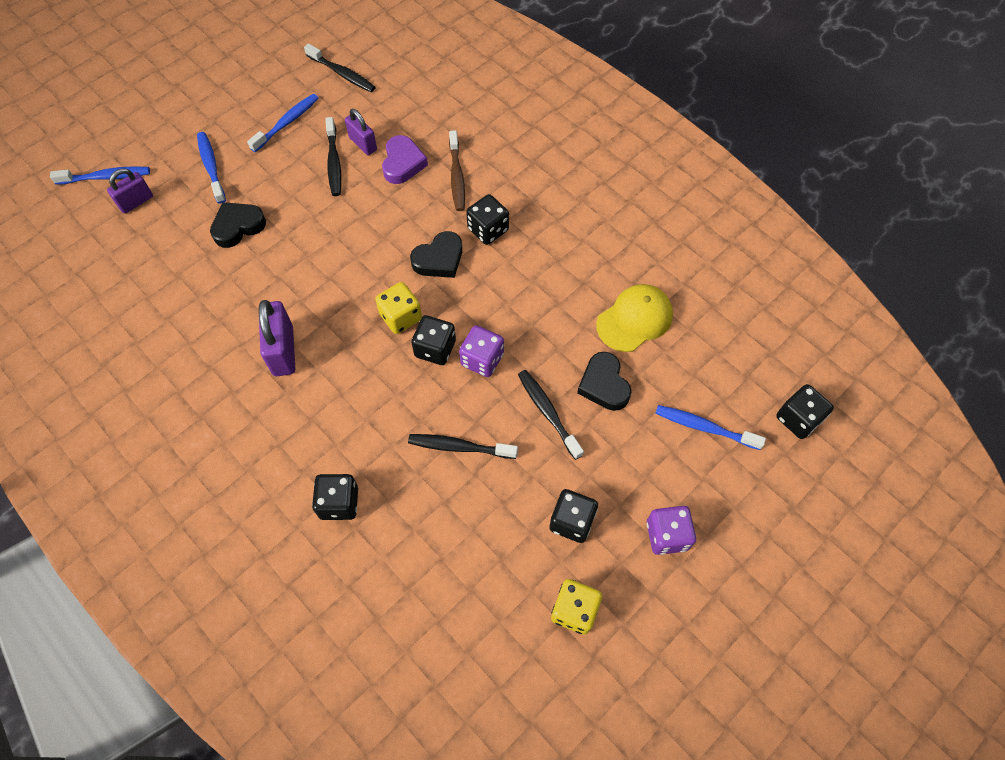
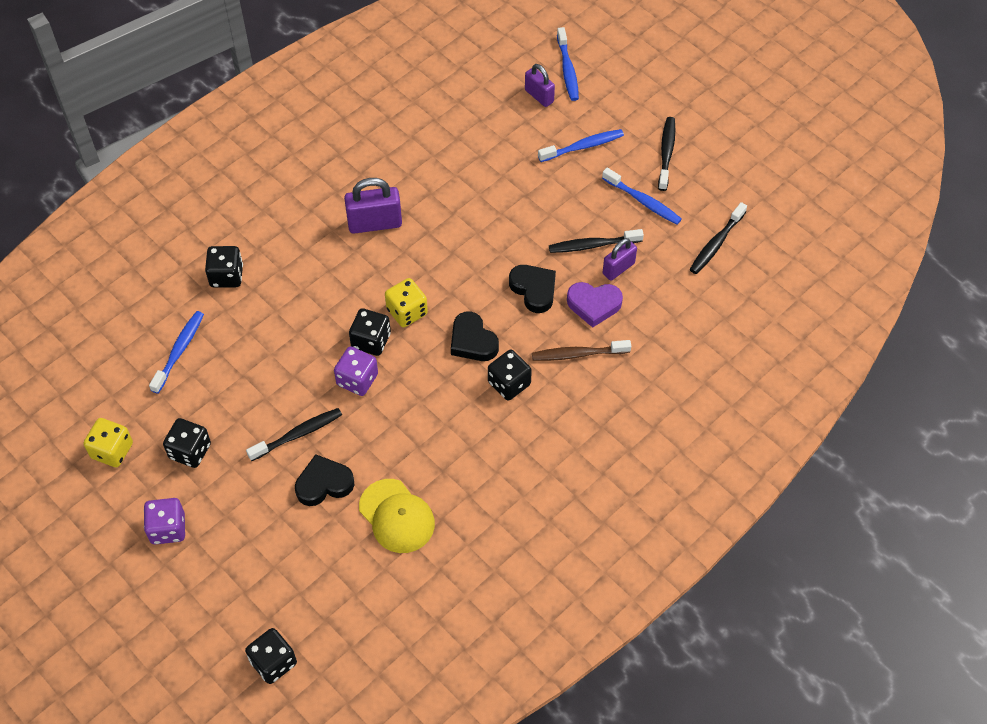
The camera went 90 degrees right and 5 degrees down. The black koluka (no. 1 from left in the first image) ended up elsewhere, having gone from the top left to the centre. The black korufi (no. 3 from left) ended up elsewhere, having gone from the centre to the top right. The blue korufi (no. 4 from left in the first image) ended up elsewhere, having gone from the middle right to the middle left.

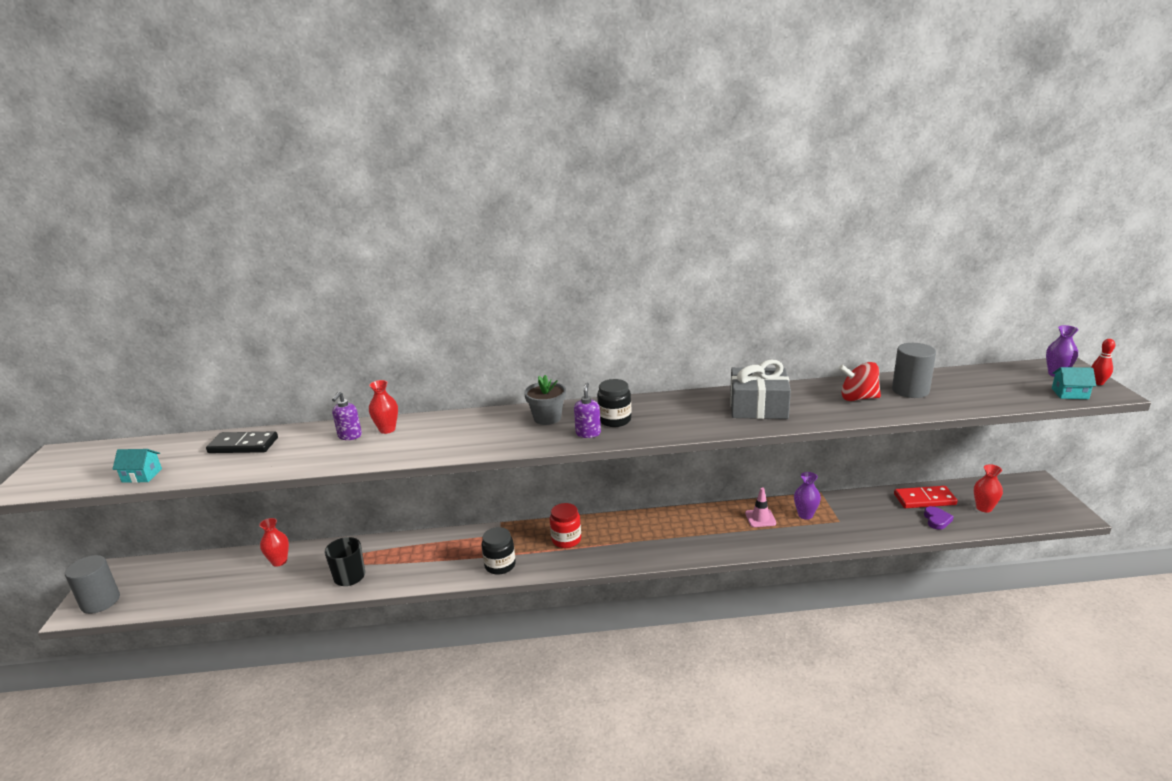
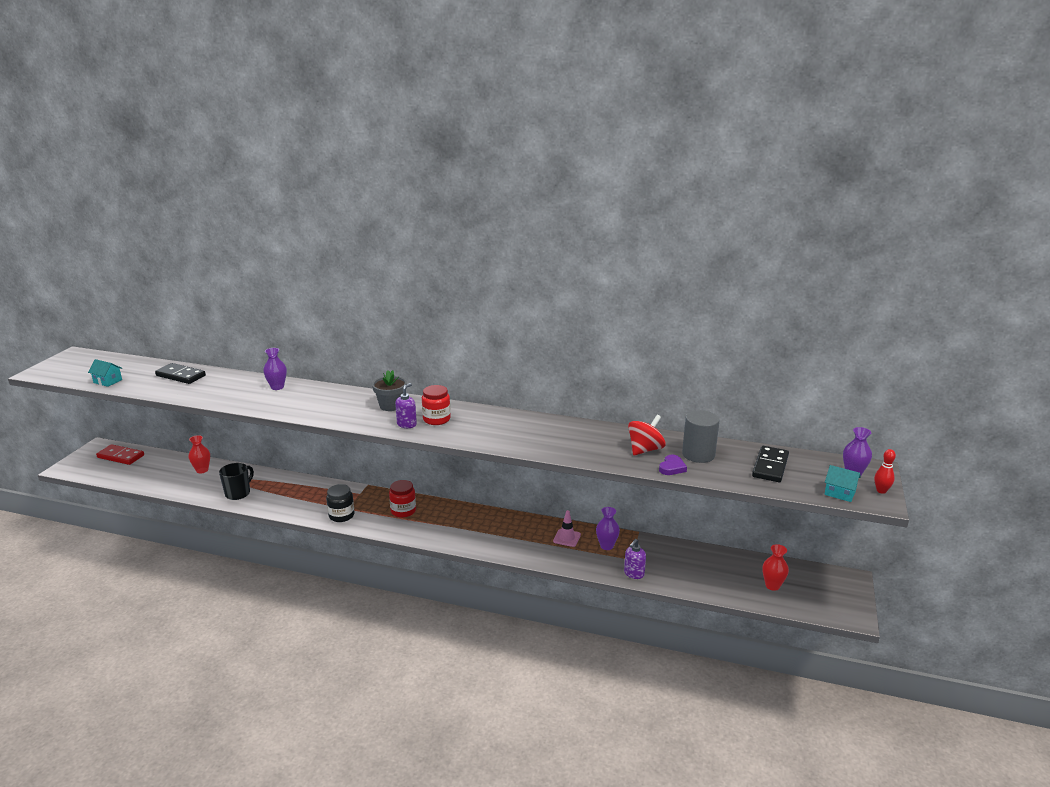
The camera went 20 degrees right and 0 degrees up. The second view lost the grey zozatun (no. 1 from left) at the bottom left. The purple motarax (no. 1 from left in the first image) ended up elsewhere, having gone from the middle left to the bottom centre. What was the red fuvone (no. 2 from left) at the middle left turned into the purple fuvone (no. 1 from left) at the middle left. What was the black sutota (no. 2 from left) at the centre turned into the red sutota (no. 2 from left) at the centre. The second view lost the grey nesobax at the centre. The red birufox at the middle right ended up facing another way, 105 degrees clockwise from before. The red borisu ended up elsewhere, having gone from the middle right to the middle left. The purple koluka ended up elsewhere, having gone from the middle right to the centre. The second view gained the black borisu (no. 2 from left) at the middle right.

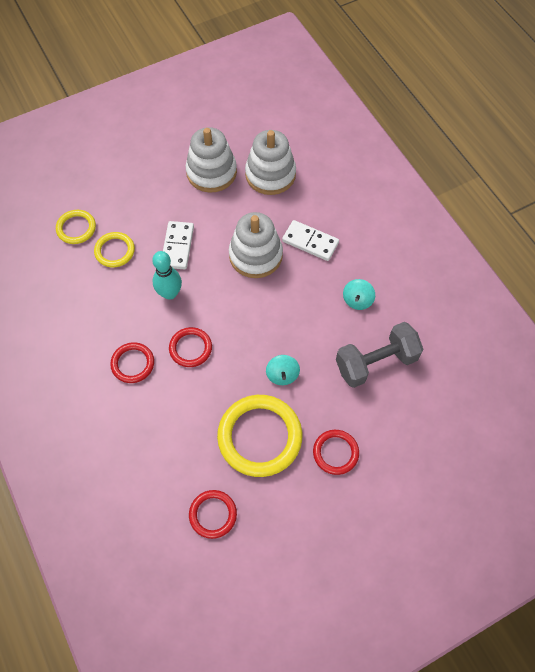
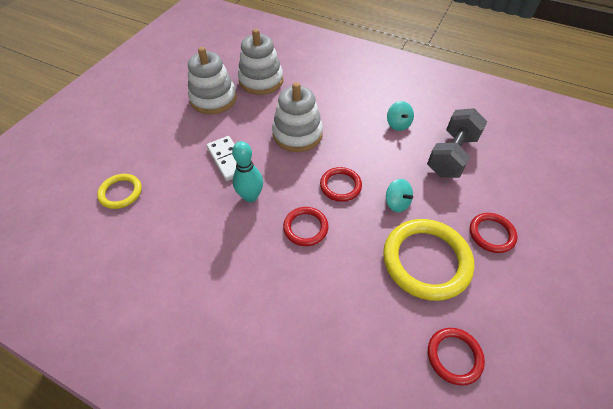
The camera went 35 degrees left and 10 degrees down. The second view lost the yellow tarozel (no. 2 from left) at the middle left. The red tarozel (no. 1 from left in the first image) ended up elsewhere, having gone from the middle left to the centre. The second view lost the white borisu (no. 2 from left) at the centre.

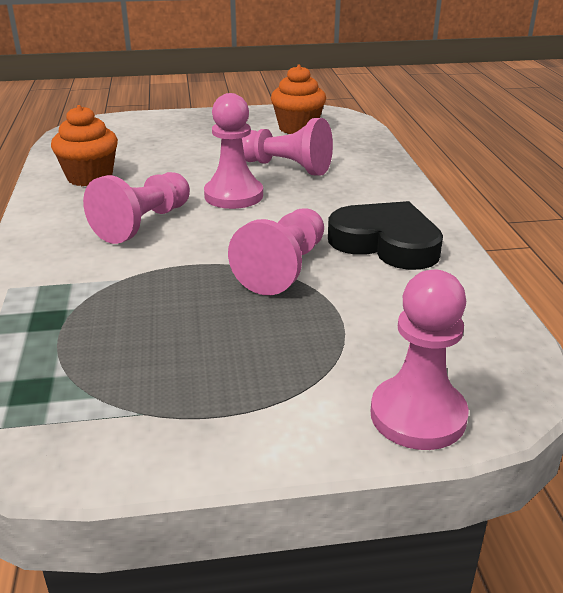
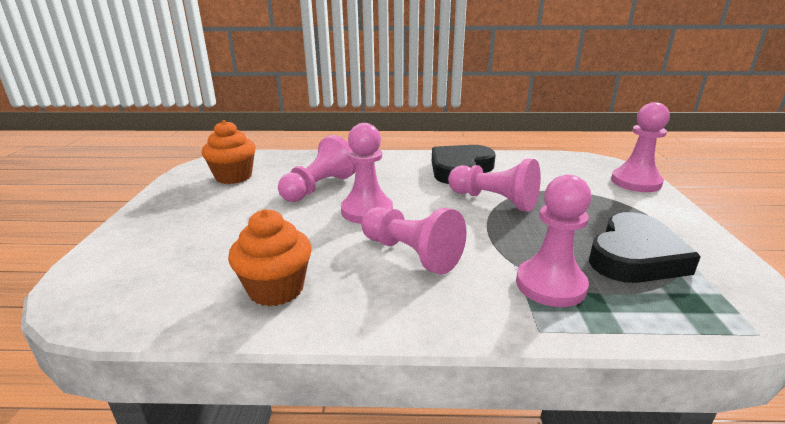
The camera went 80 degrees left and 5 degrees down. The second view gained the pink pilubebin (no. 5 from left) at the middle right. The second view gained the black koluka (no. 2 from left) at the middle right.

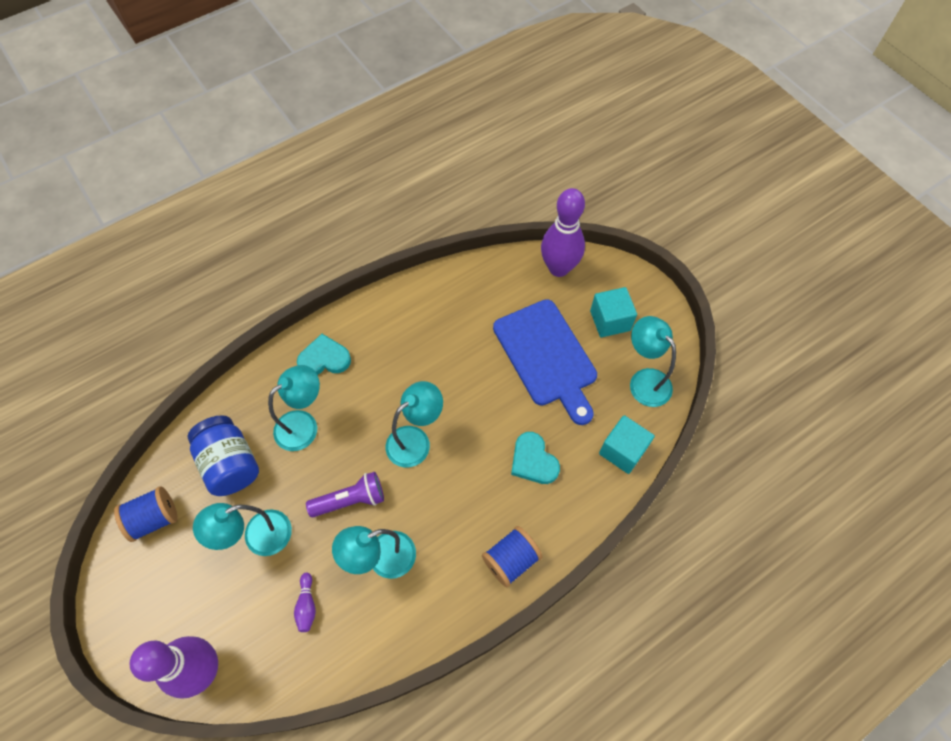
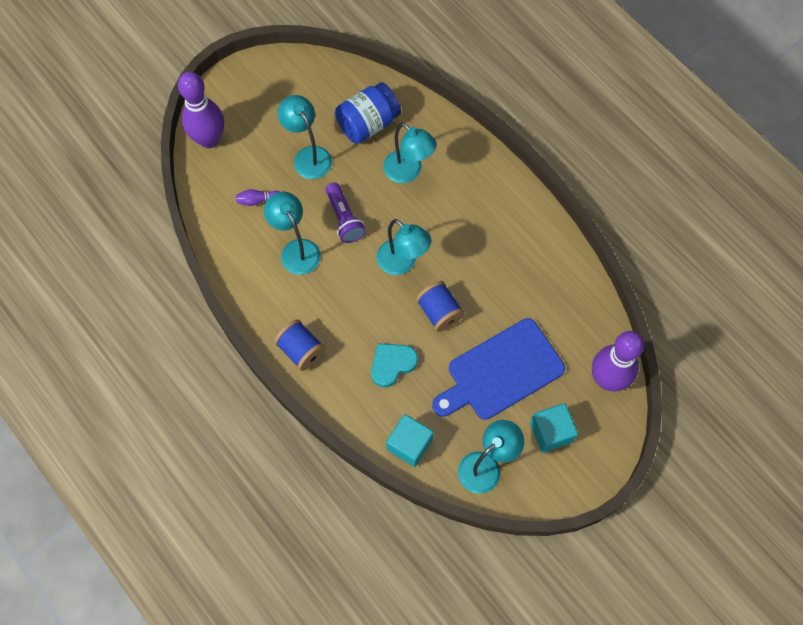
The camera went 85 degrees right and 5 degrees up. The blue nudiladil (no. 1 from left in the first image) ended up elsewhere, having gone from the bottom left to the centre. The second view lost the turquoise koluka (no. 1 from left) at the centre.

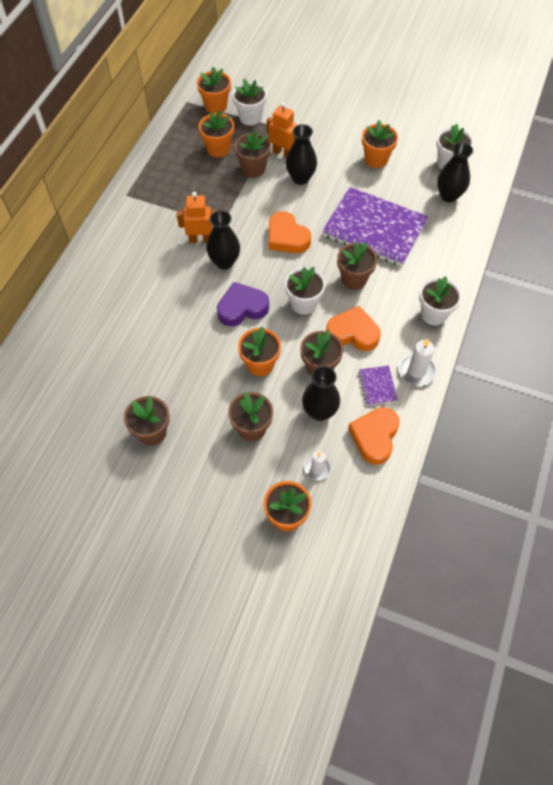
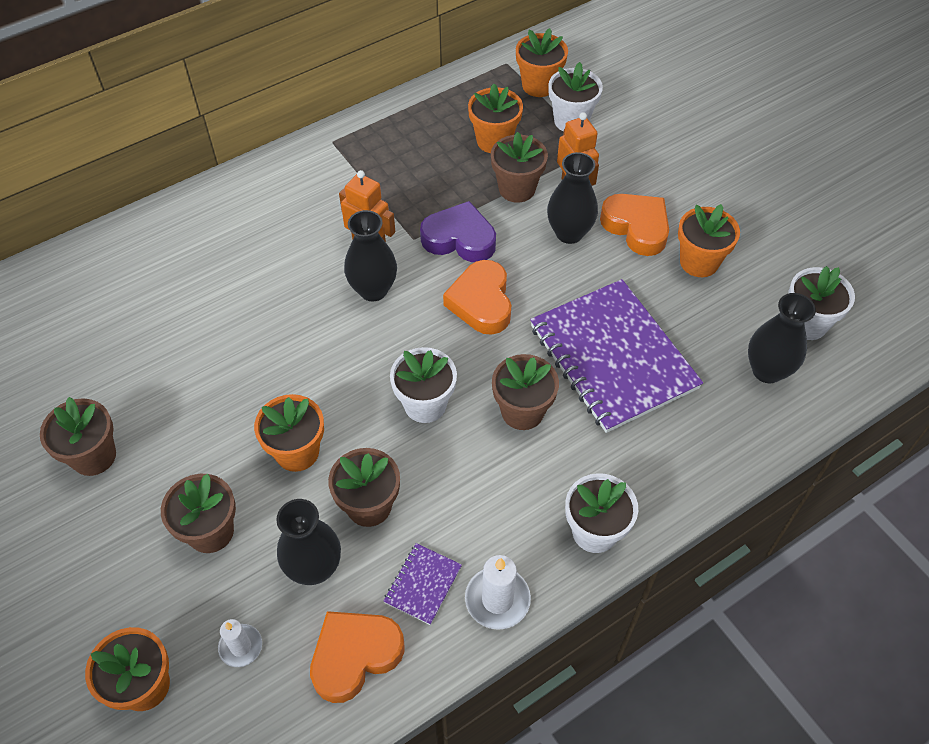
The camera went 35 degrees right and 5 degrees down. The purple koluka ended up elsewhere, having gone from the centre to the top centre. The orange koluka (no. 2 from left in the first image) ended up elsewhere, having gone from the centre to the top right.

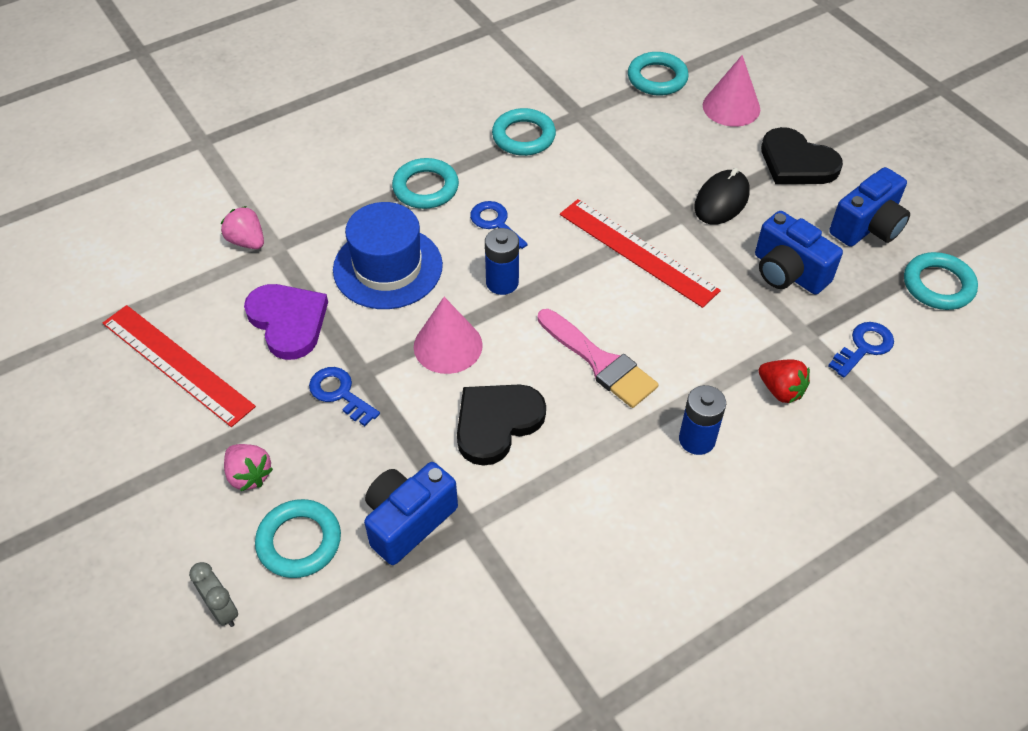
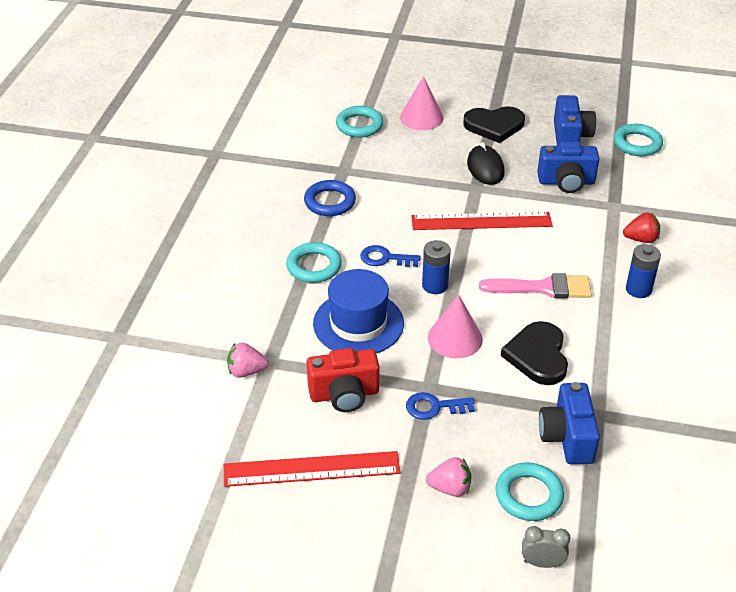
The camera went 45 degrees left and 10 degrees down. Where the purple koluka stood at the middle left, the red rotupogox came to stand at the centre. What was the turquoise tarozel (no. 3 from left) at the top centre turned into the blue tarozel at the centre. The second view lost the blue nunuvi (no. 3 from left) at the middle right.

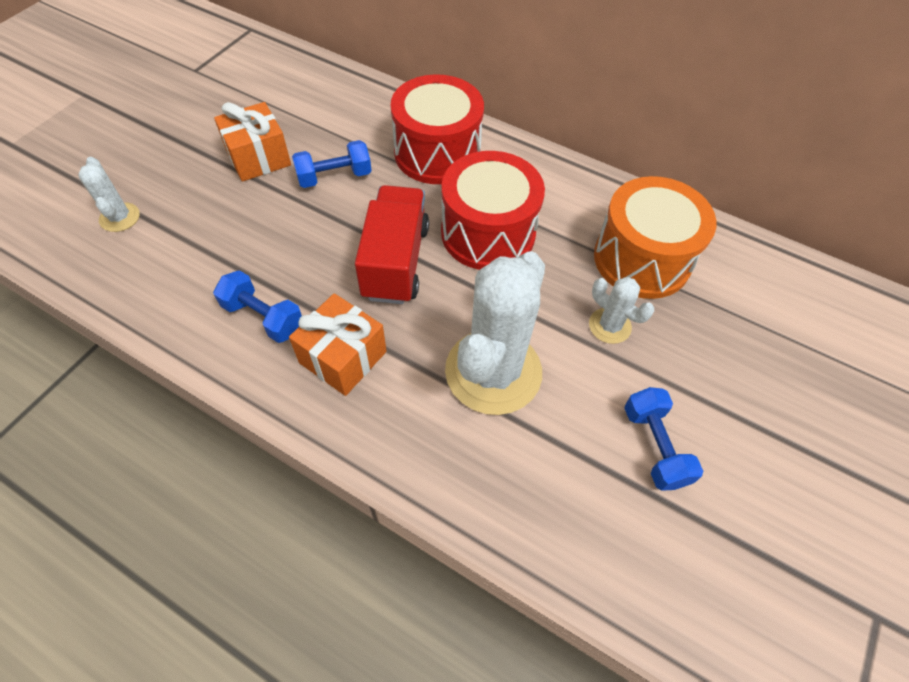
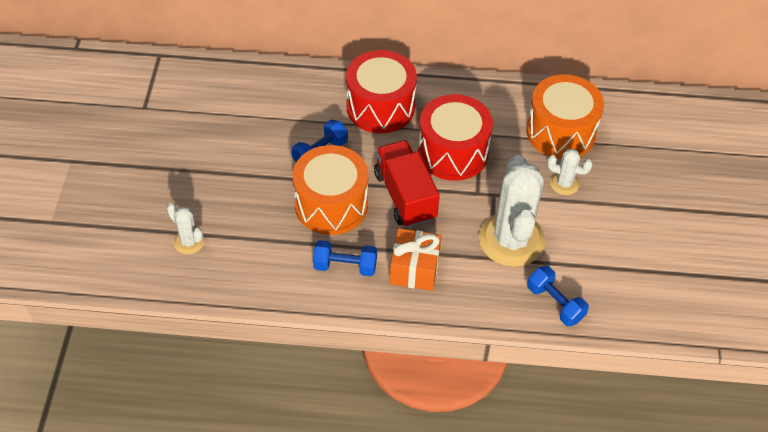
The camera went 25 degrees left and 5 degrees down. The second view lost the orange nesobax (no. 1 from left) at the top left. The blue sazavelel (no. 3 from left) ended up elsewhere, having gone from the middle right to the bottom right. The second view gained the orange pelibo (no. 1 from left) at the centre.

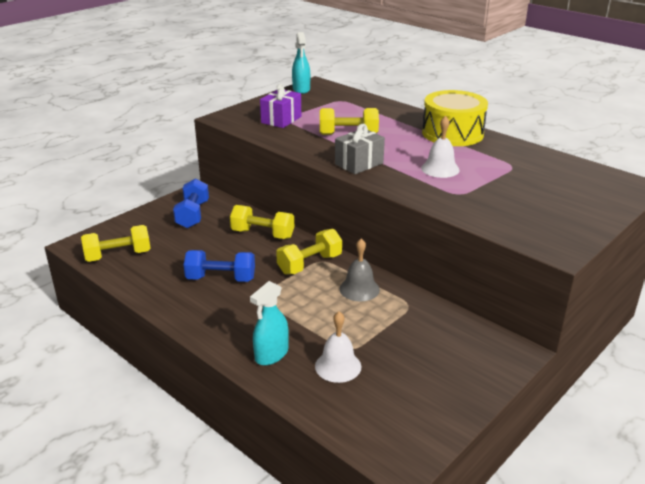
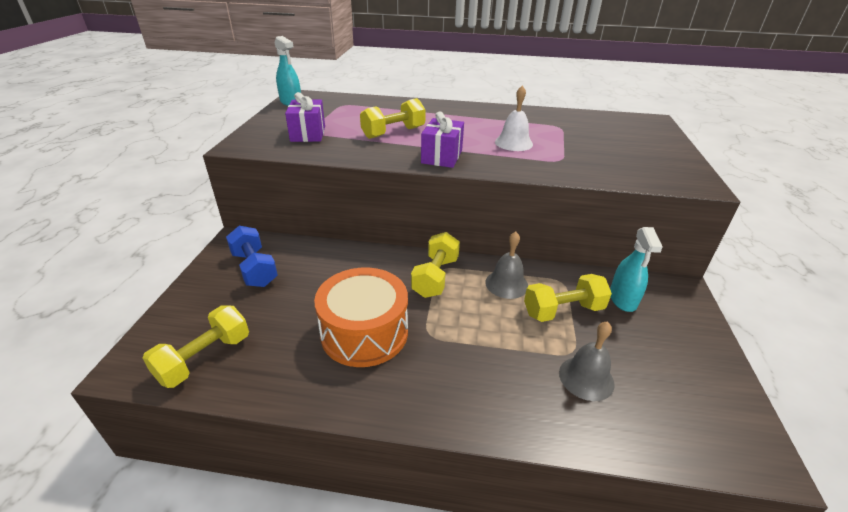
The camera went 35 degrees left and 5 degrees up. Where the blue sazavelel (no. 2 from left) stood at the centre, the orange pelibo came to stand at the centre. The yellow sazavelel (no. 2 from left in the first image) ended up elsewhere, having gone from the centre to the middle right. The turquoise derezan (no. 1 from left in the first image) ended up elsewhere, having gone from the bottom centre to the middle right. What was the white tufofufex (no. 1 from left) at the bottom centre turned into the grey tufofufex (no. 2 from left) at the bottom right. What was the grey nesobax at the top centre turned into the purple nesobax (no. 2 from left) at the top centre. The second view lost the yellow pelibo at the top right.

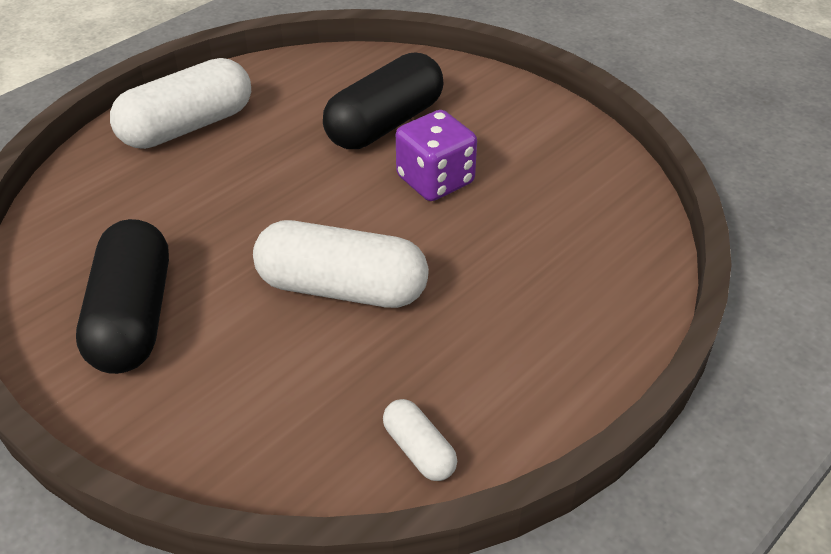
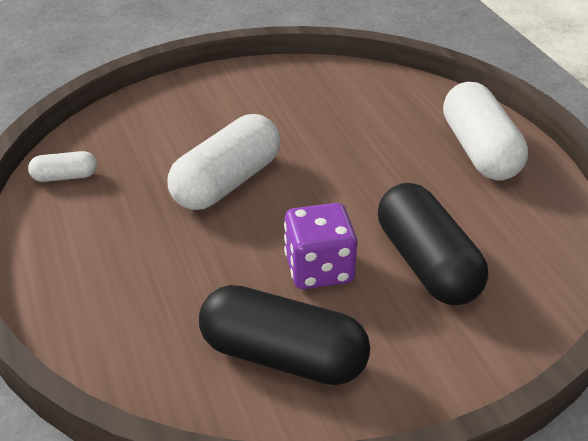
The camera went 115 degrees right and 5 degrees down. The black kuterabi (no. 1 from left) ended up elsewhere, having gone from the middle left to the bottom centre.

